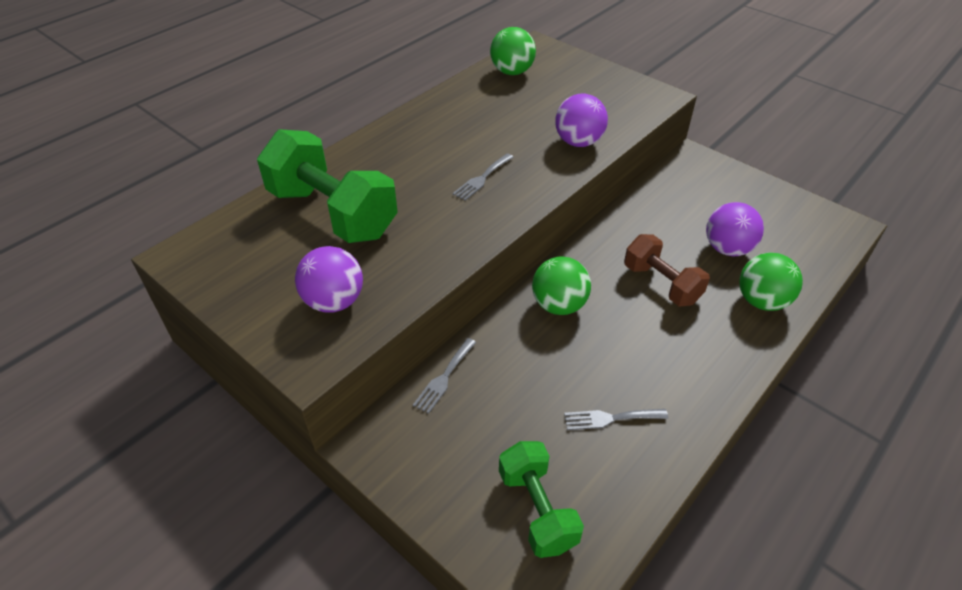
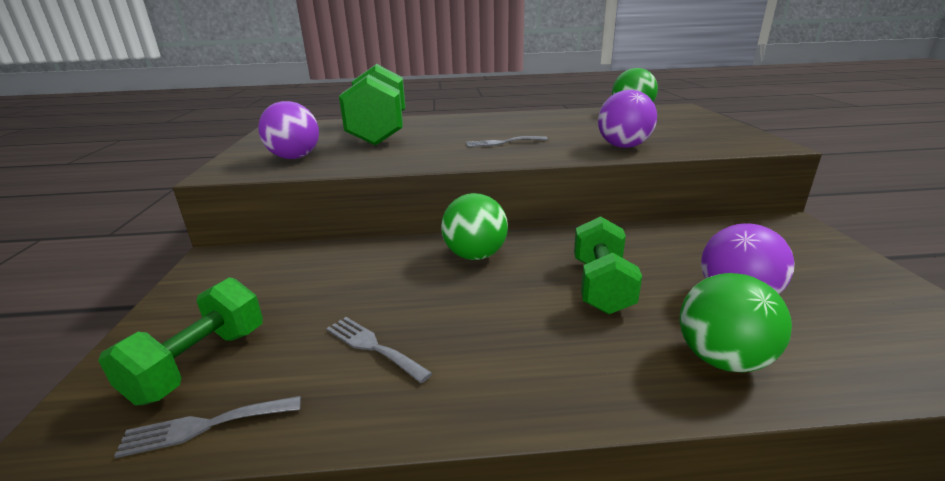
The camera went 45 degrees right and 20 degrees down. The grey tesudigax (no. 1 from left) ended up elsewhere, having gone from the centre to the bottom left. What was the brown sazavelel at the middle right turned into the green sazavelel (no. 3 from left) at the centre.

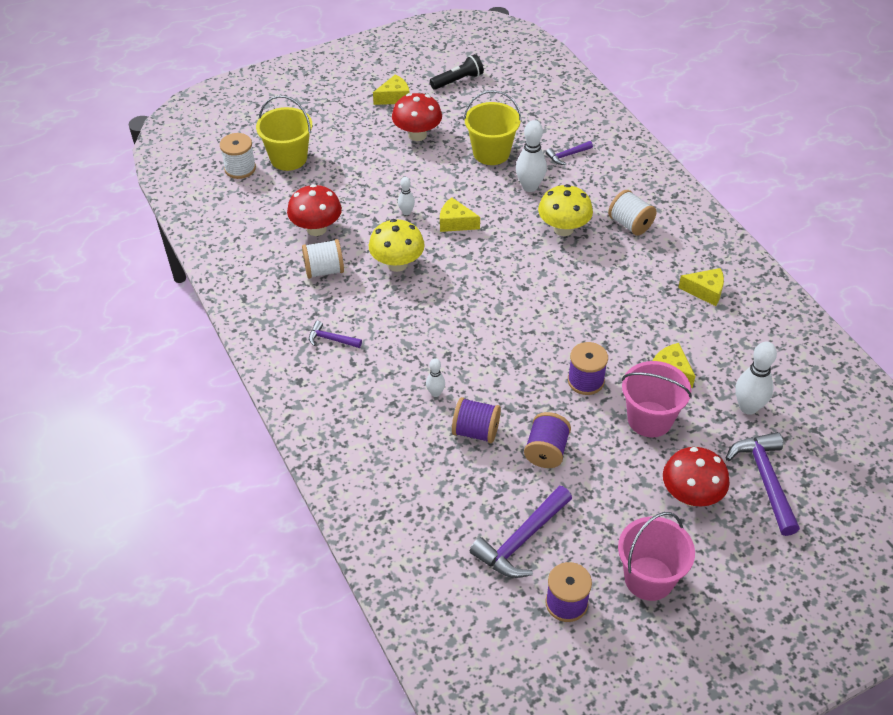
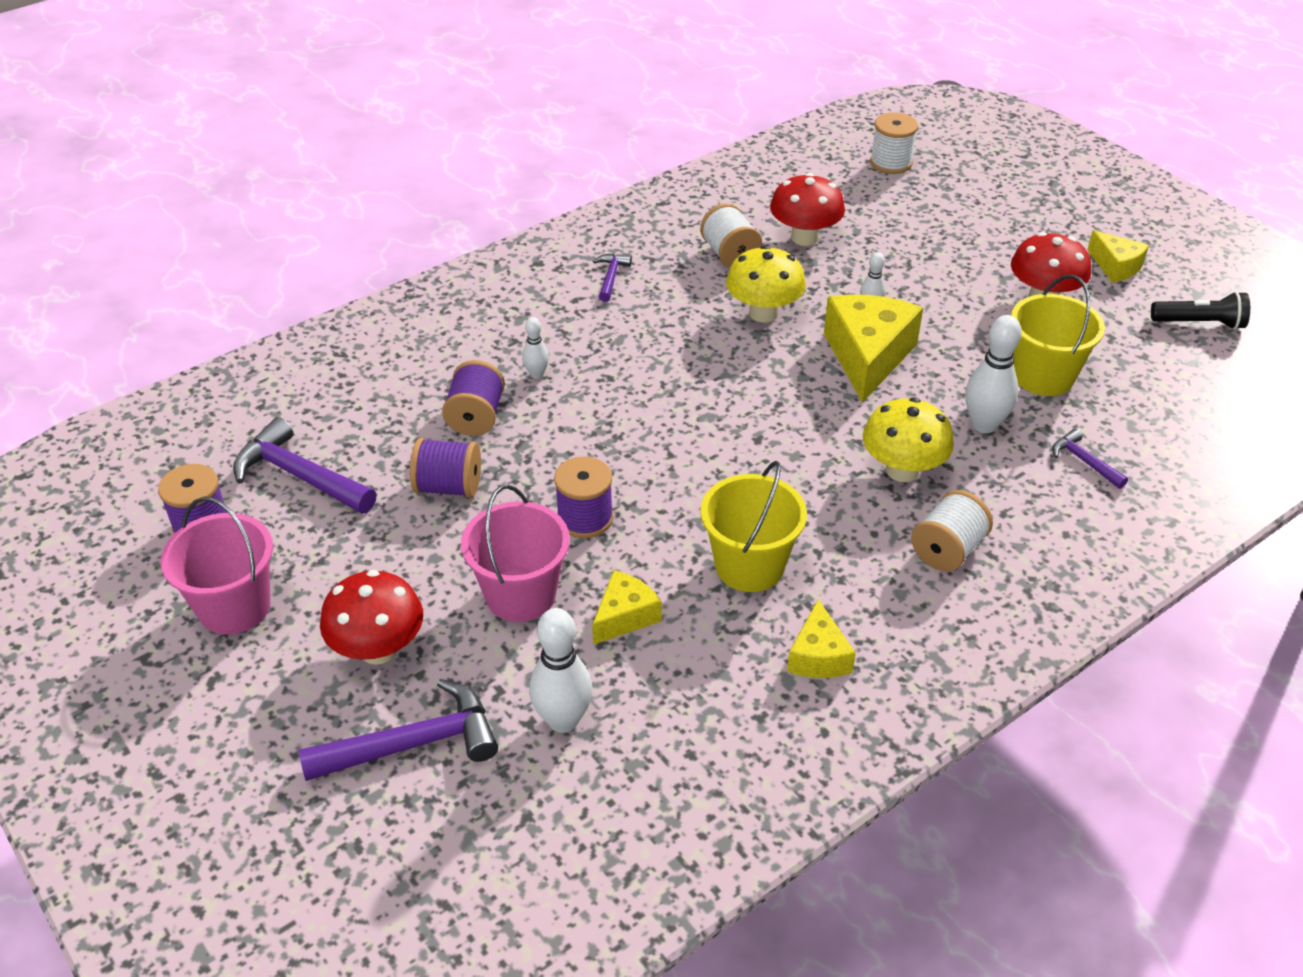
The camera went 80 degrees right and 5 degrees down. The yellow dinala (no. 1 from left) ended up elsewhere, having gone from the top left to the centre. The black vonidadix at the top centre ended up facing another way, 45 degrees counterclockwise from before. The size of the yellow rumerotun (no. 2 from left in the first image) at the top centre changed by a factor of 1.81.

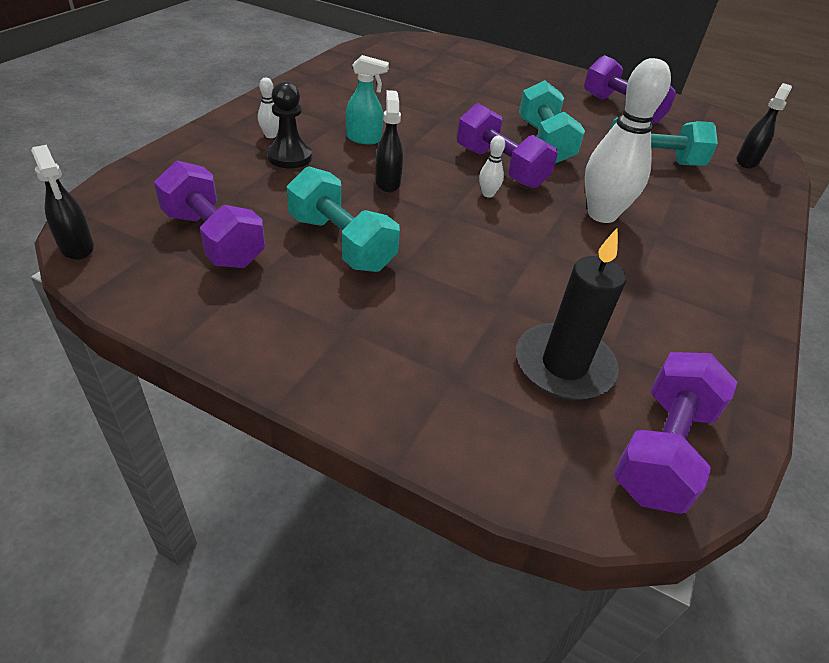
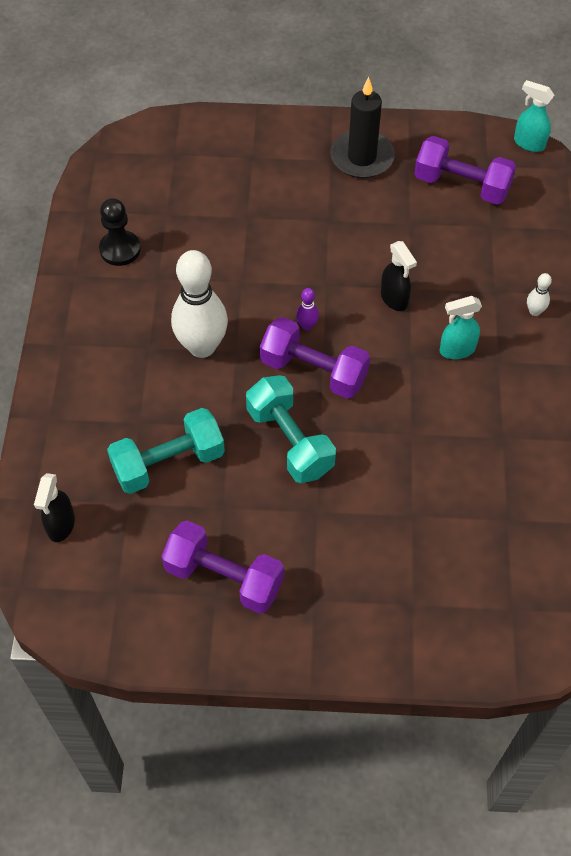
The camera went 160 degrees right and 15 degrees up. What was the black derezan (no. 1 from left) at the top left turned into the turquoise derezan (no. 2 from left) at the top right. The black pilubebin ended up elsewhere, having gone from the top centre to the top left. The second view lost the turquoise sazavelel (no. 1 from left) at the top centre. What was the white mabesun (no. 2 from left) at the top centre turned into the purple mabesun at the centre. The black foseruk ended up elsewhere, having gone from the middle right to the top centre. The second view lost the purple sazavelel (no. 4 from left) at the middle right.

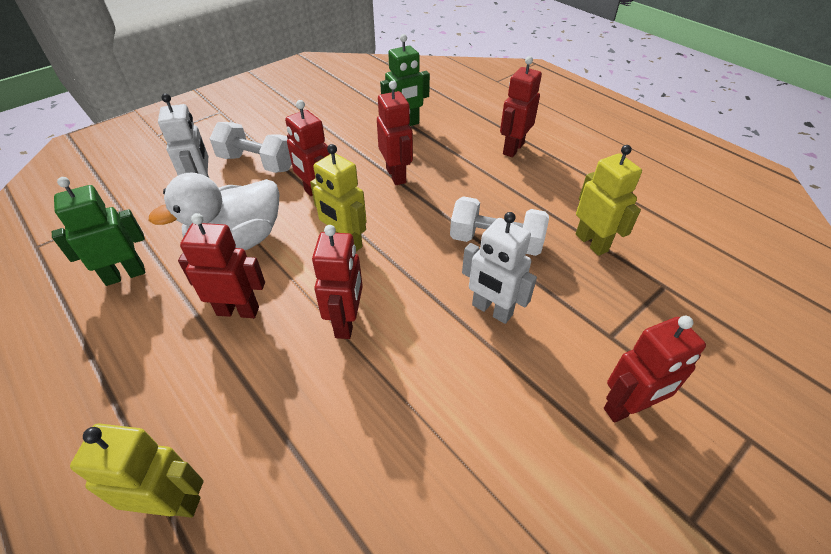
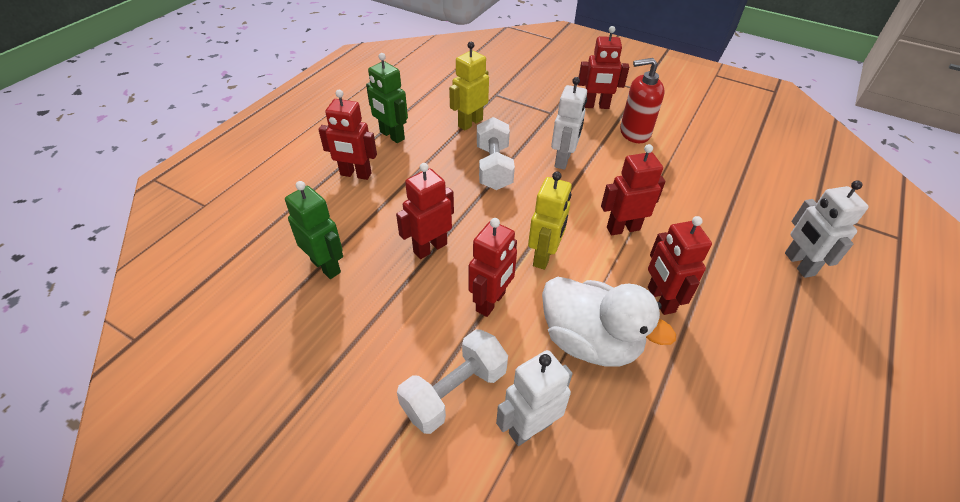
The camera went 110 degrees left and 0 degrees up. The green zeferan (no. 1 from left in the first image) ended up elsewhere, having gone from the middle left to the top centre. What was the yellow zeferan (no. 1 from left) at the bottom left turned into the white zeferan (no. 3 from left) at the middle right. The white sazavelel (no. 1 from left) at the top left ended up facing another way, 45 degrees clockwise from before. The red zeferan (no. 6 from left in the first image) at the middle right ended up facing another way, 135 degrees clockwise from before. The second view gained the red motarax at the top right.

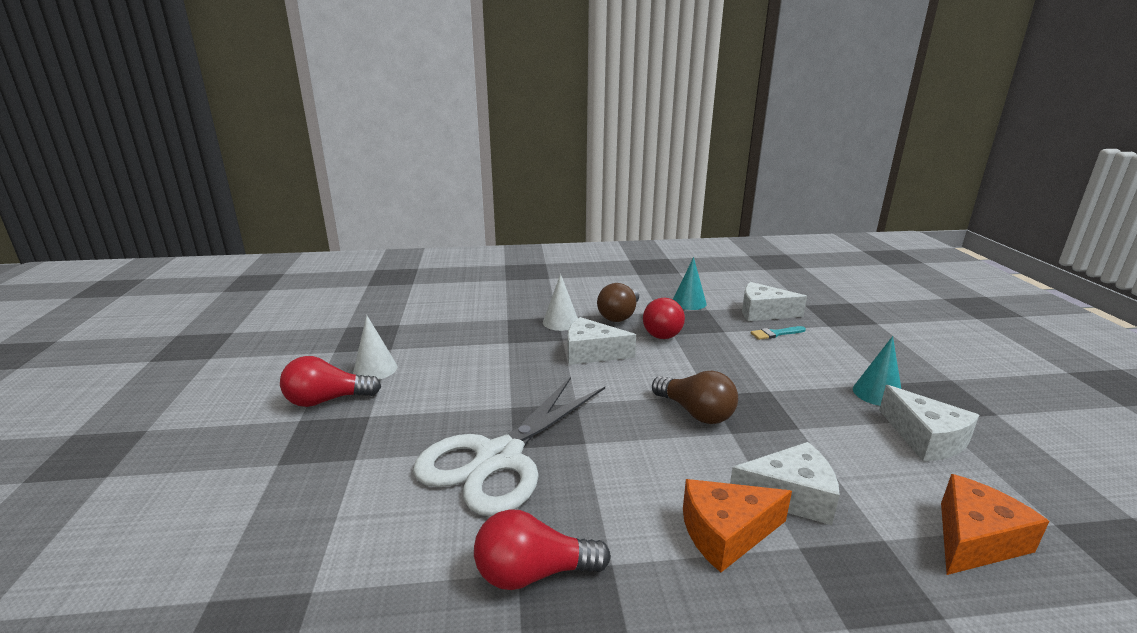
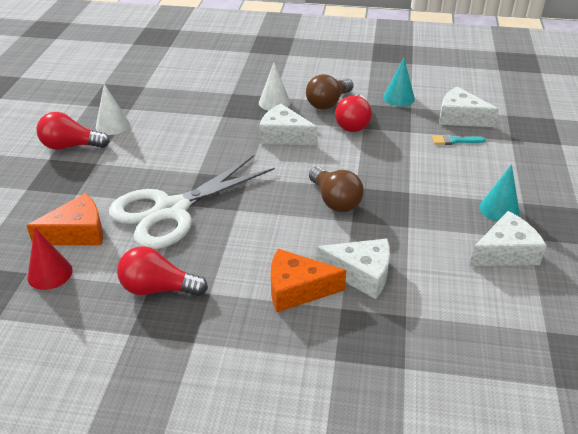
The camera went 15 degrees right and 15 degrees up. The white rumerotun (no. 4 from left) at the bottom right ended up facing another way, 105 degrees counterclockwise from before. The orange rumerotun (no. 2 from left in the first image) ended up elsewhere, having gone from the bottom right to the middle left. The second view gained the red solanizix at the middle left.

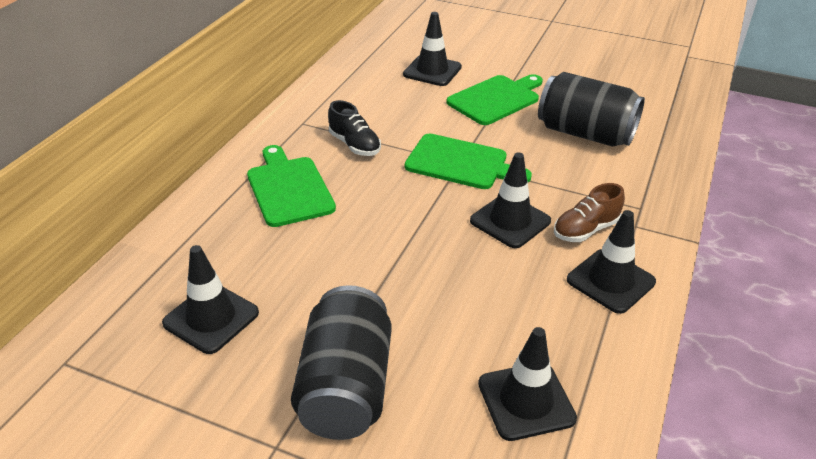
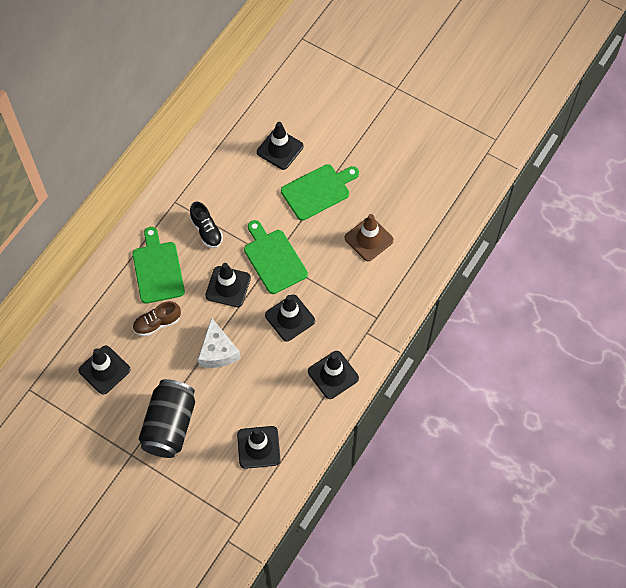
The camera went 10 degrees right and 25 degrees up. The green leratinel (no. 2 from left) at the centre ended up facing another way, 150 degrees counterclockwise from before. Where the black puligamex (no. 2 from left) stood at the top right, the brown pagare came to stand at the centre. The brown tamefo ended up elsewhere, having gone from the middle right to the middle left. The second view gained the white rumerotun at the centre. The second view gained the black pagare (no. 2 from left) at the centre.

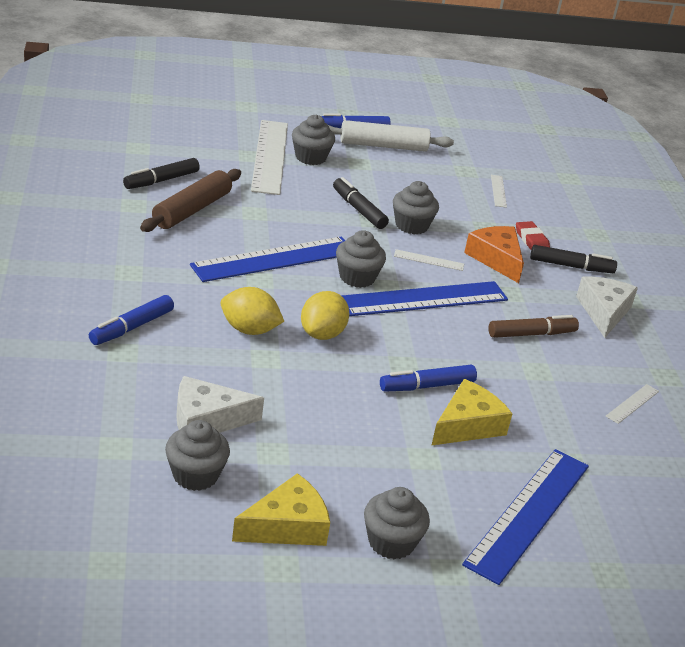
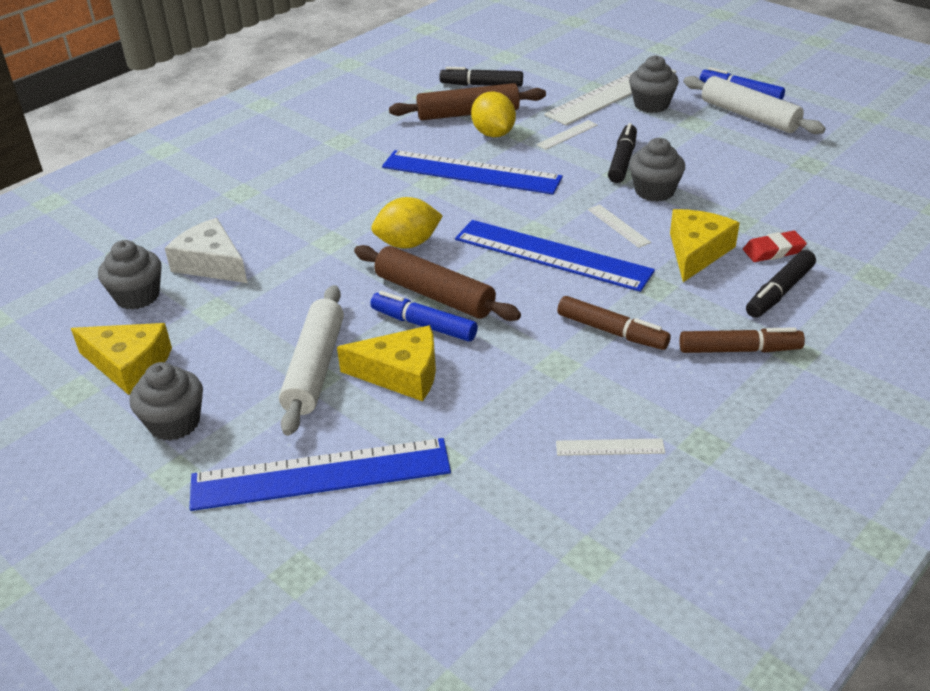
The camera went 55 degrees right and 5 degrees up. The second view lost the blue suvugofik (no. 1 from left) at the middle left. The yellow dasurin (no. 1 from left in the first image) ended up elsewhere, having gone from the centre to the top centre. The second view lost the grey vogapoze (no. 3 from left) at the centre. What was the orange rumerotun at the middle right turned into the yellow rumerotun (no. 3 from left) at the middle right. The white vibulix (no. 3 from left in the first image) ended up elsewhere, having gone from the top right to the top centre. The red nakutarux at the middle right ended up facing another way, 45 degrees clockwise from before. The black suvugofik (no. 3 from left) at the middle right ended up facing another way, 75 degrees clockwise from before. Where the white rumerotun (no. 2 from left) stood at the middle right, the brown suvugofik (no. 2 from left) came to stand at the middle right. The second view gained the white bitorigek (no. 1 from left) at the centre. The second view gained the brown bitorigek (no. 1 from left) at the centre.

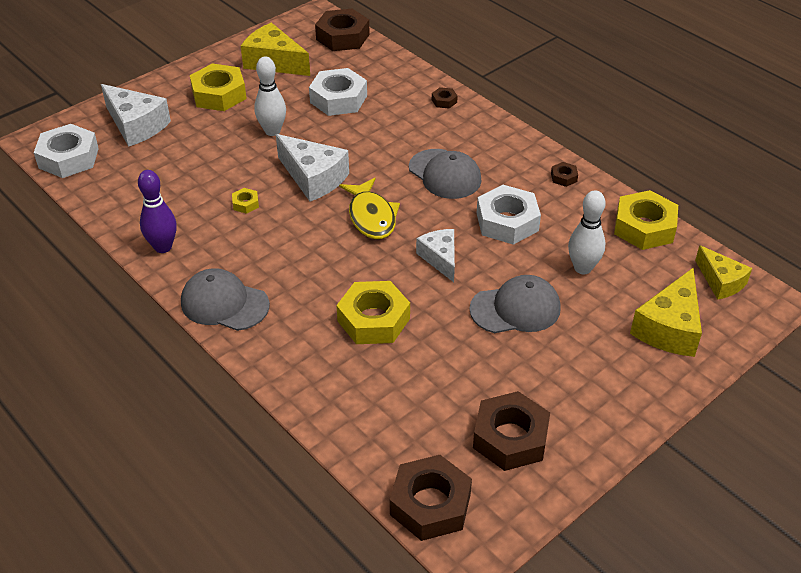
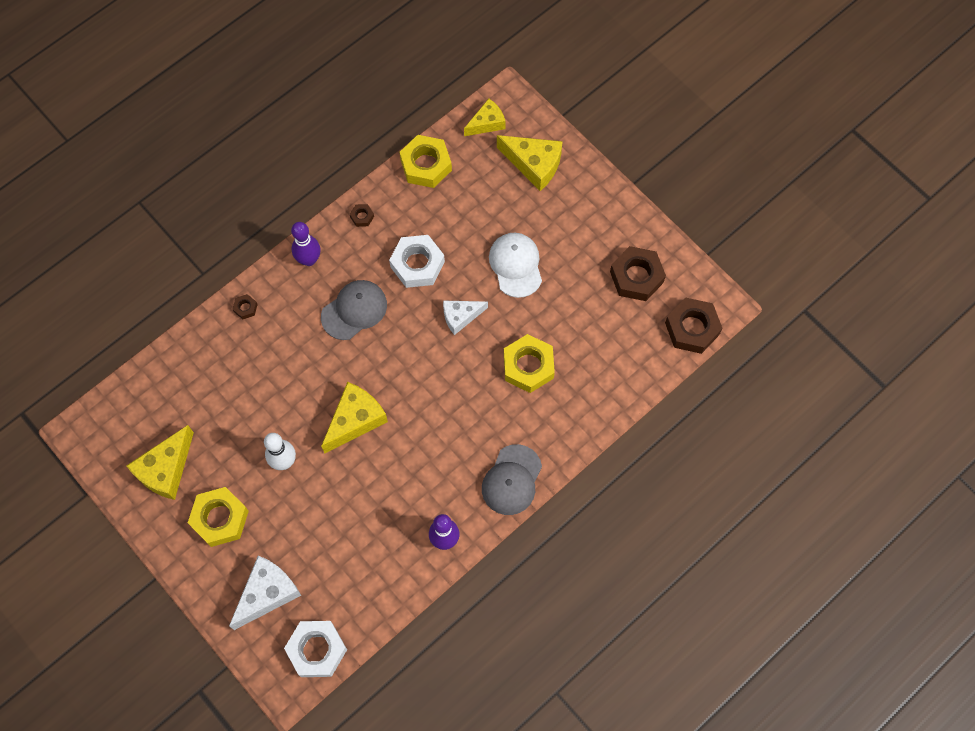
The camera went 90 degrees left and 25 degrees up. The second view lost the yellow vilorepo (no. 2 from left) at the middle left. What was the white rumerotun (no. 2 from left) at the top centre turned into the yellow rumerotun (no. 2 from left) at the centre. The second view lost the white vilorepo (no. 2 from left) at the top centre. The second view lost the brown vilorepo (no. 1 from left) at the top centre. The second view lost the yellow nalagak at the centre. What was the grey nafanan (no. 3 from left) at the centre turned into the white nafanan at the centre. The second view lost the white mabesun (no. 2 from left) at the middle right. The second view gained the purple mabesun (no. 1 from left) at the middle left.

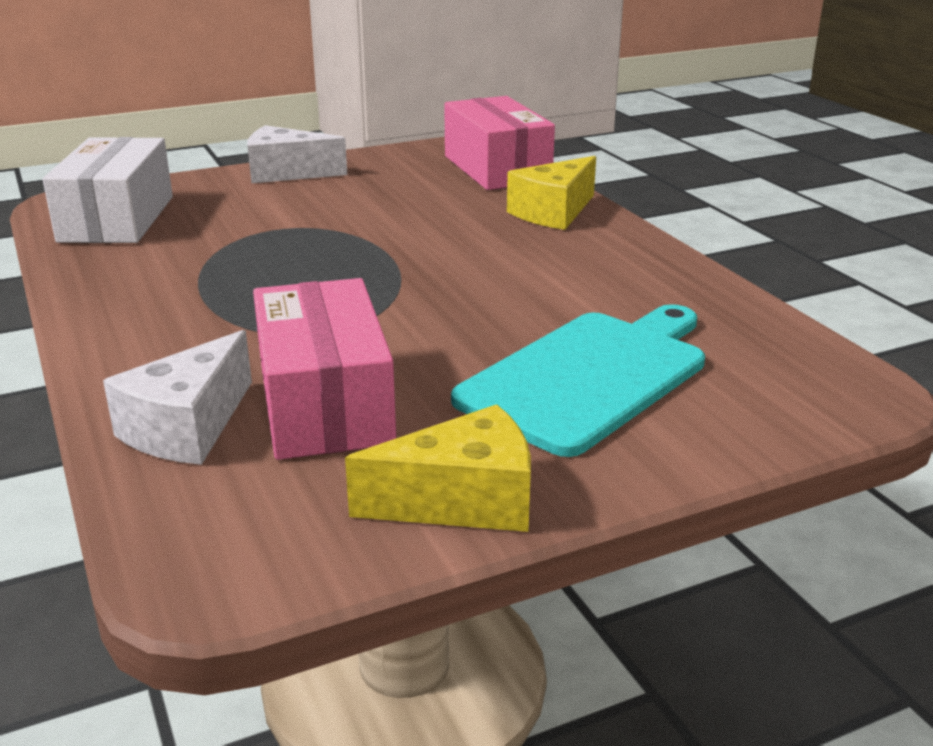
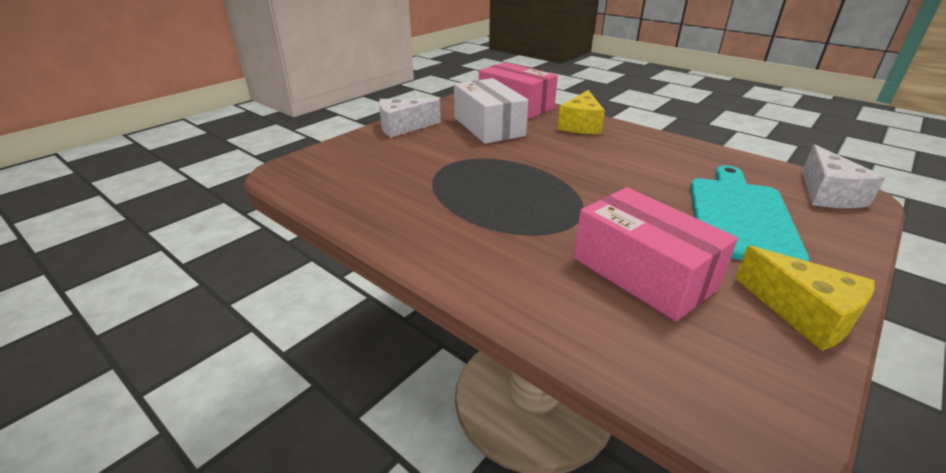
The camera went 25 degrees left and 5 degrees up. The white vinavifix ended up elsewhere, having gone from the top left to the top centre. The white rumerotun (no. 1 from left in the first image) ended up elsewhere, having gone from the middle left to the middle right. The yellow rumerotun (no. 1 from left in the first image) at the centre ended up facing another way, 90 degrees clockwise from before.

